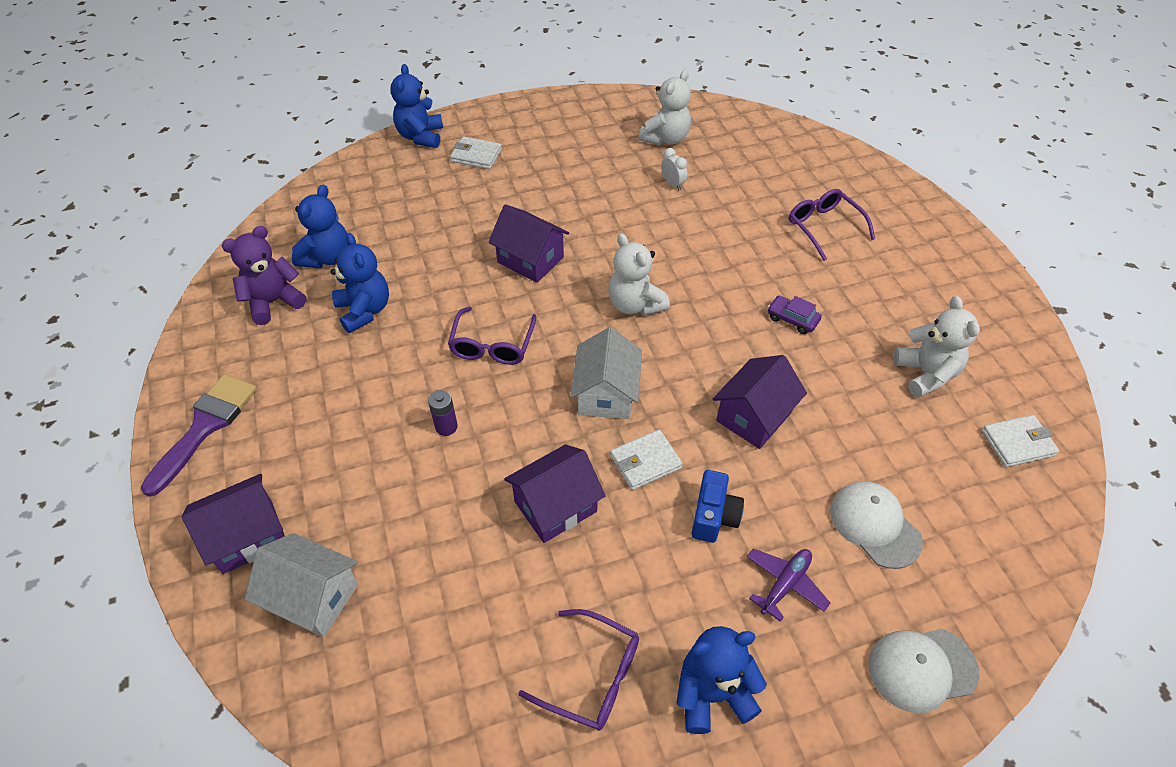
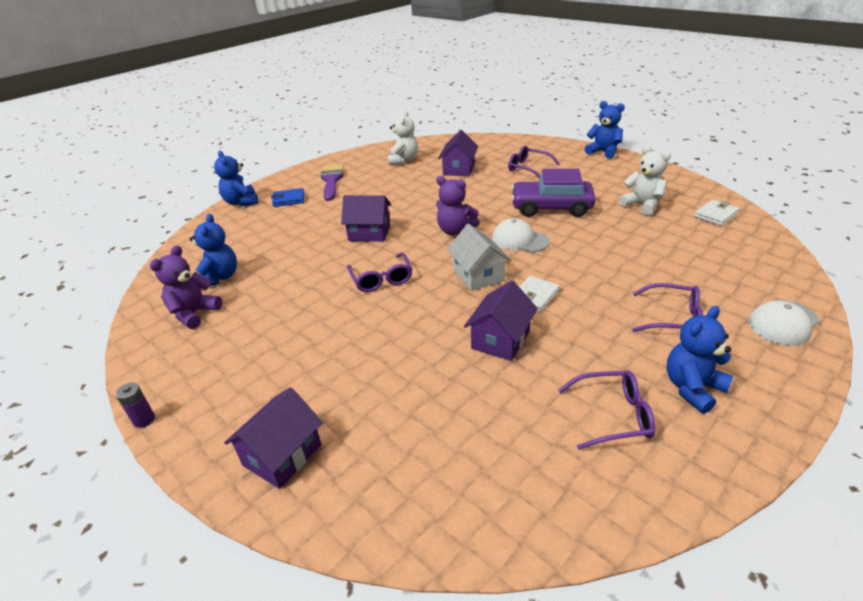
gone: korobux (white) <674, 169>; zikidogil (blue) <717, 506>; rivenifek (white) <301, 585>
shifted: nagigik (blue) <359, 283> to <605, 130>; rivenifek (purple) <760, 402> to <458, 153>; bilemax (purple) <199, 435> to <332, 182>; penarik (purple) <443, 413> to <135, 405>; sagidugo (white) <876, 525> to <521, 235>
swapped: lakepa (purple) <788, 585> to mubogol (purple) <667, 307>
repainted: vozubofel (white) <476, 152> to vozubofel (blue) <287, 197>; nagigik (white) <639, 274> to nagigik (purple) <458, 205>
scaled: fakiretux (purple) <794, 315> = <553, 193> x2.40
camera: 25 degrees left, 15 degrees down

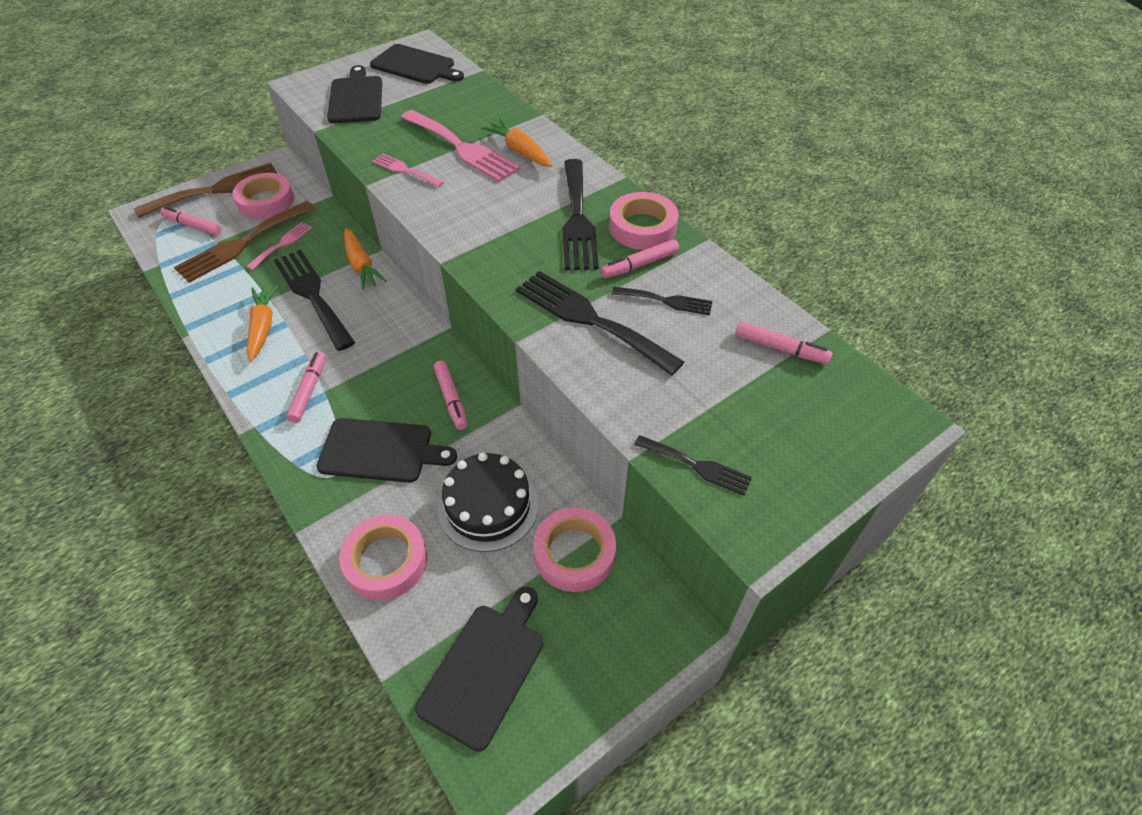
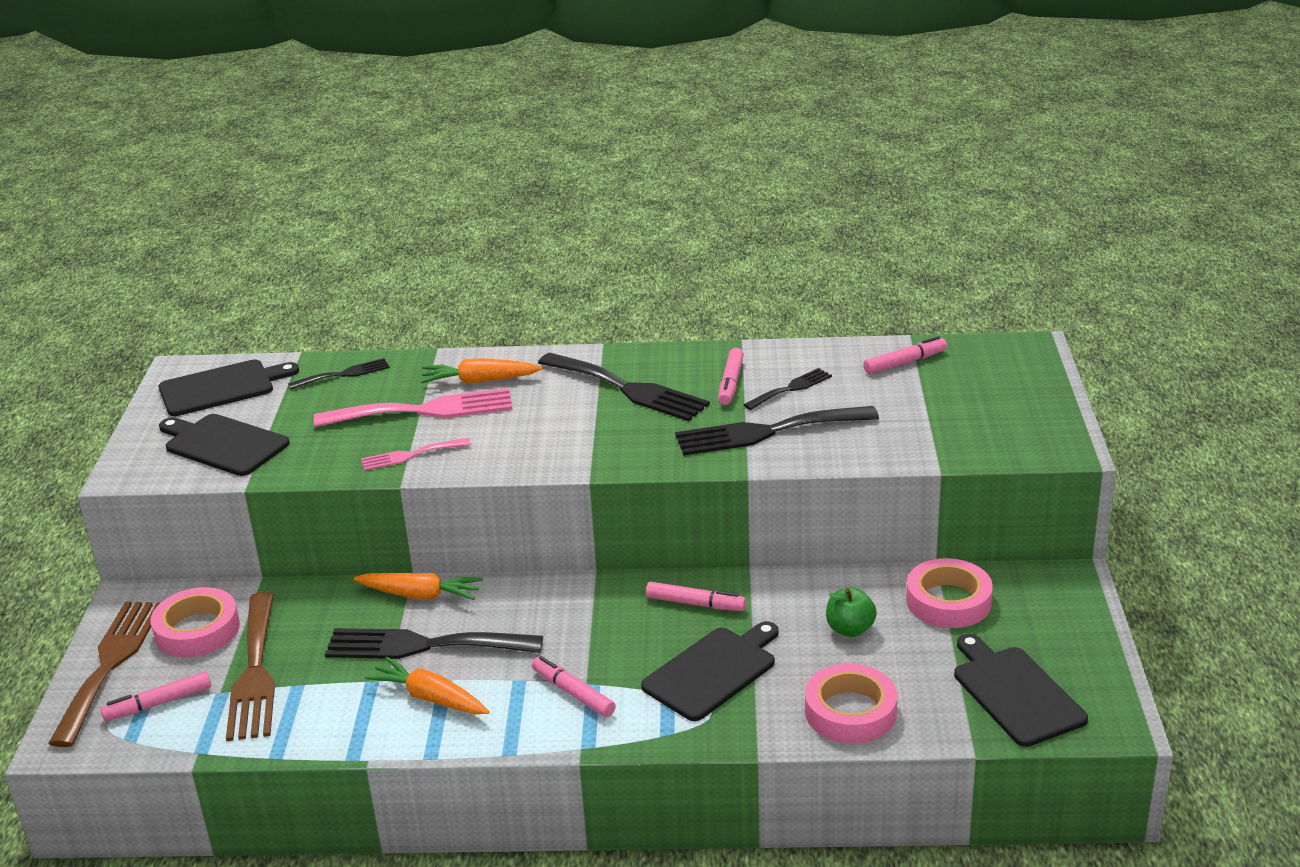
gone: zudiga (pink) <644, 221>; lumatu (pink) <279, 246>
shifted: lumatu (black) <693, 465> to <339, 373>
swapped: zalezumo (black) <488, 502> to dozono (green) <851, 612>
camera: 50 degrees left, 20 degrees down

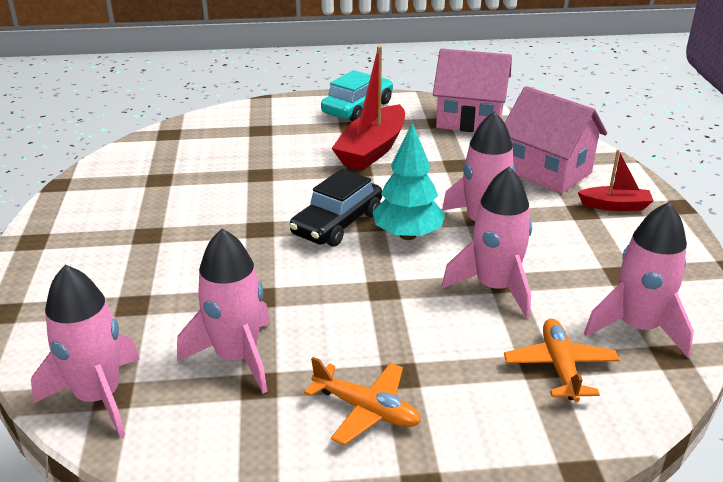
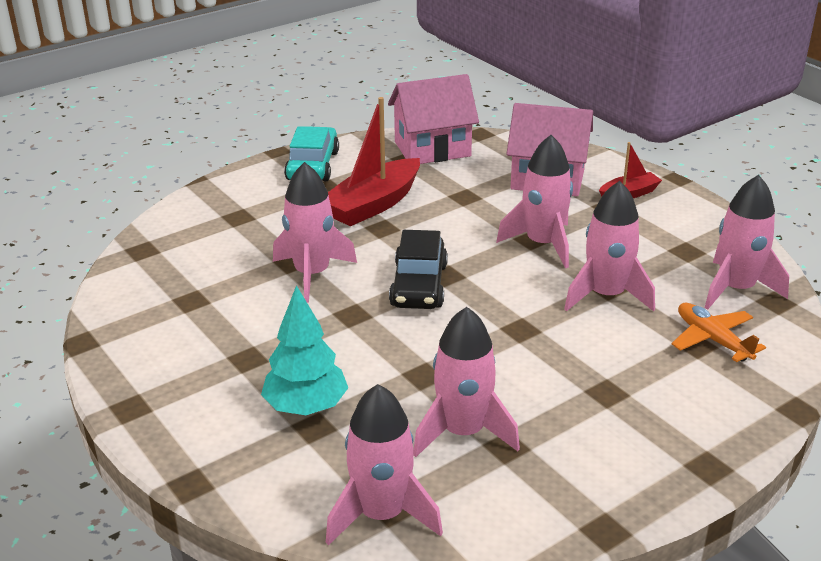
gone: lakepa (orange) <362, 401>
new: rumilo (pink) <315, 232>
shifted: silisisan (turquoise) <409, 181> to <304, 350>
rotated: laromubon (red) <368, 108> = <374, 161> 45 degrees clockwise
camera: 30 degrees left, 0 degrees up

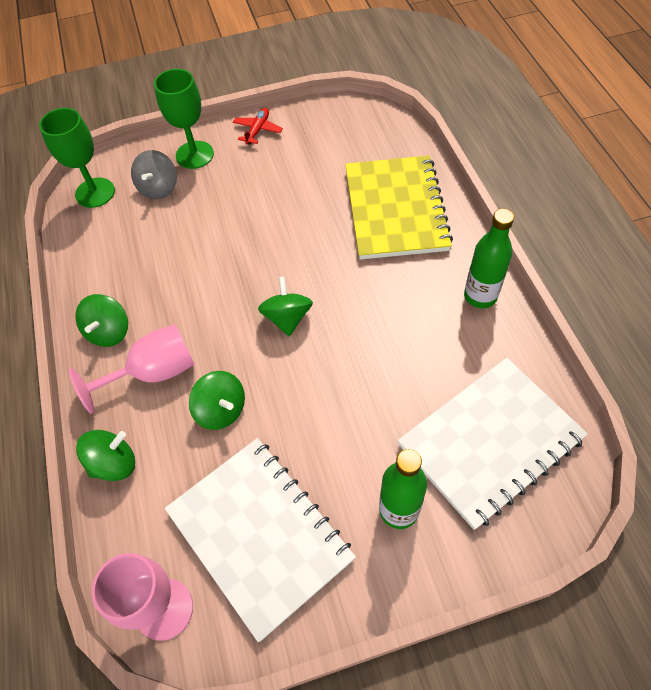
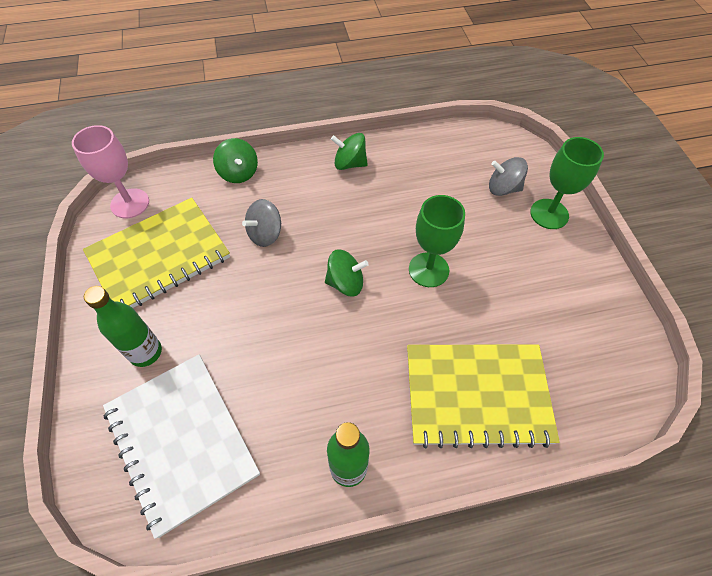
gone: lakepa (red) <258, 126>; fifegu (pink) <132, 369>
shifted: fifegu (green) <77, 158> to <437, 241>
repainted: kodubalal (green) <217, 400> to kodubalal (grey) <261, 223>; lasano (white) <260, 540> to lasano (yellow) <156, 253>
camera: 90 degrees right, 0 degrees up

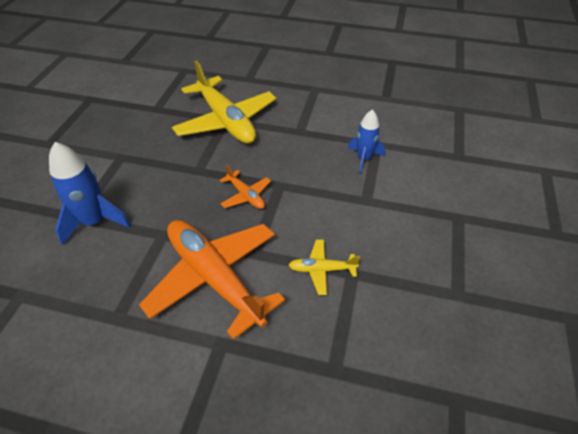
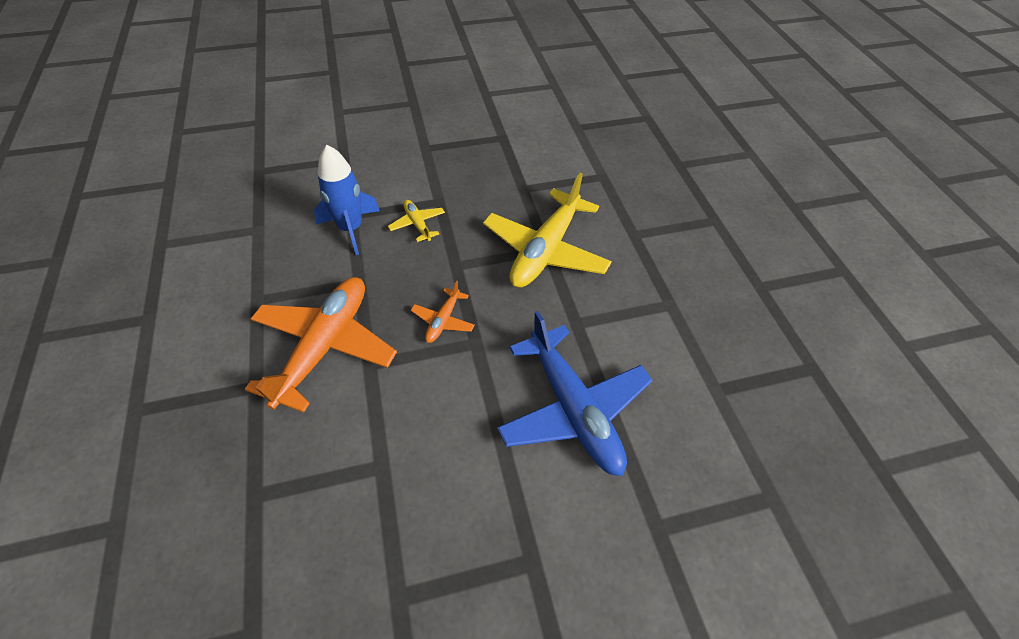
shifted: lakepa (yellow) <324, 267> to <416, 221>
swapped: rumilo (blue) <366, 141> to lakepa (blue) <575, 393>
camera: 60 degrees right, 5 degrees up

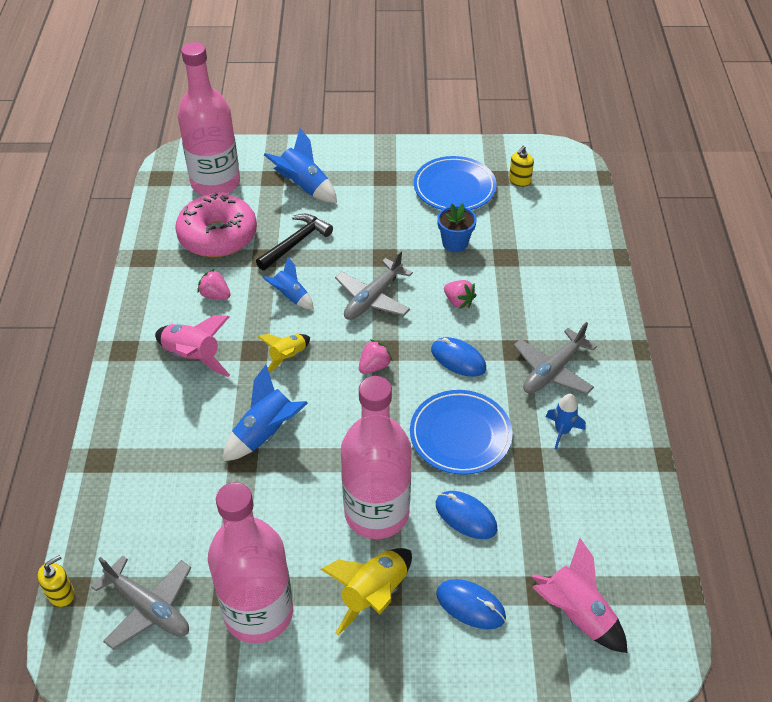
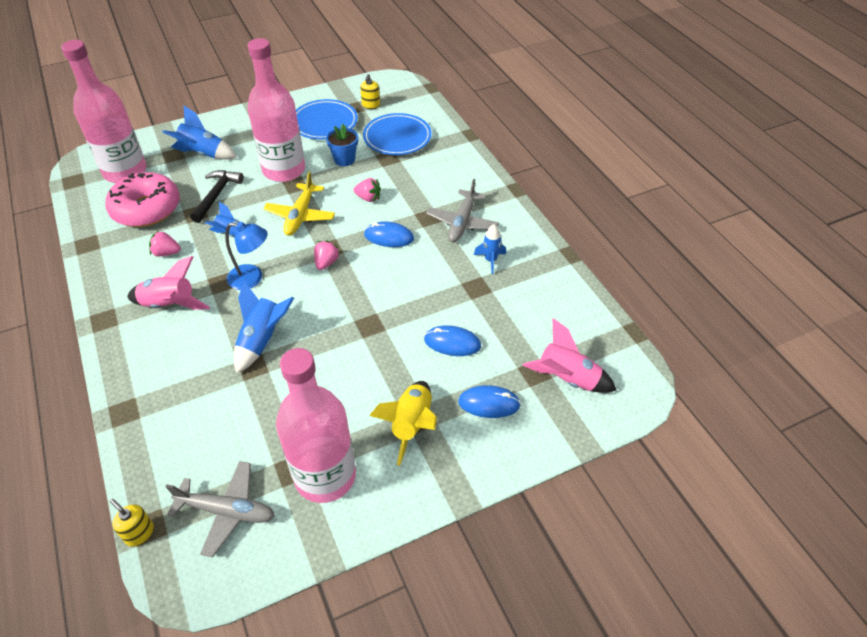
shifted: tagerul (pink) <376, 457> to <276, 110>; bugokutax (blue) <461, 432> to <397, 134>
swapped: rumilo (yellow) <284, 353> to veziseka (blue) <246, 256>
repainted: lakepa (grey) <374, 285> to lakepa (yellow) <299, 204>
rotated: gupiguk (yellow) <56, 581> = <132, 523> 75 degrees counterclockwise
camera: 25 degrees left, 0 degrees up

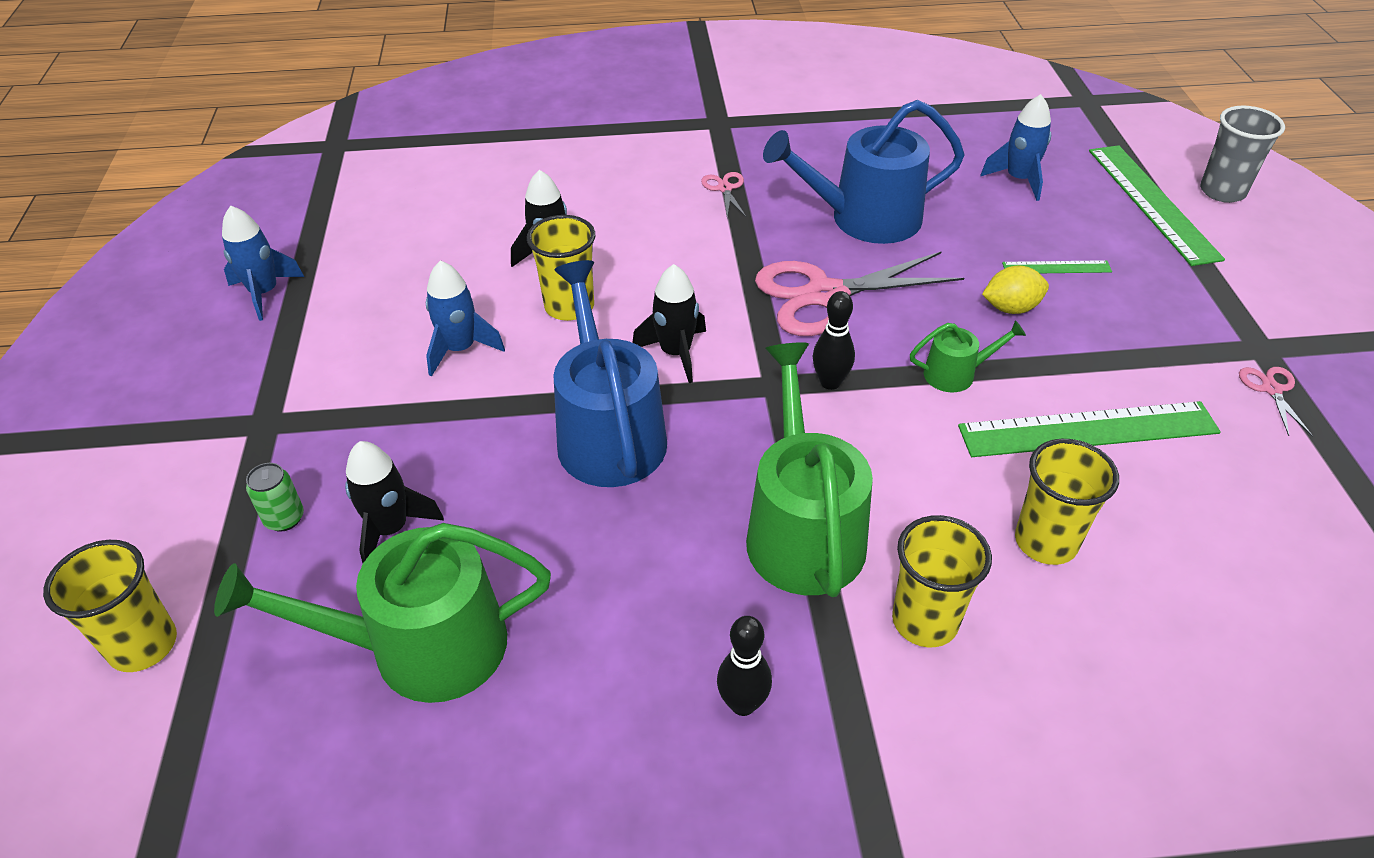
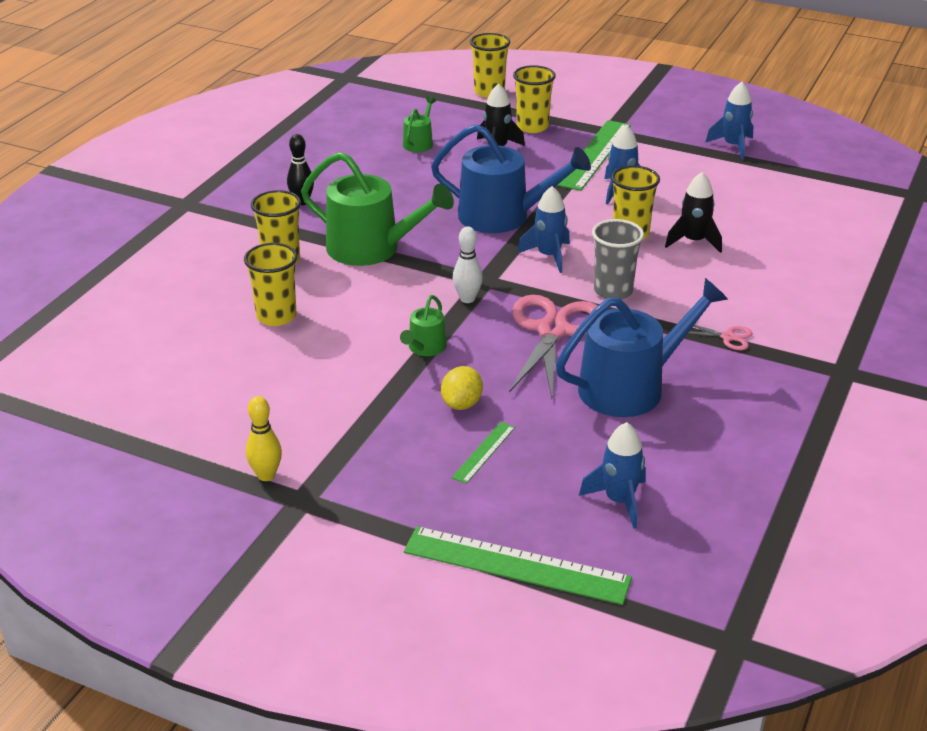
shifted: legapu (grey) <1242, 154> to <618, 259>; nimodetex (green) <1089, 429> to <594, 155>
swapped: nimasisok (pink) <1276, 402> to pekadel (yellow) <264, 438>; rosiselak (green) <275, 497> to legapu (yellow) <534, 99>
repainted: rumilo (black) <669, 323> to rumilo (blue) <543, 229>; pekadel (black) <834, 340> to pekadel (white) <468, 264>
rotated: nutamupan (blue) <864, 172> = <642, 347> 45 degrees clockwise
scaled: nutamupan (green) <382, 613> = <419, 124> x0.48
camera: 120 degrees right, 10 degrees down

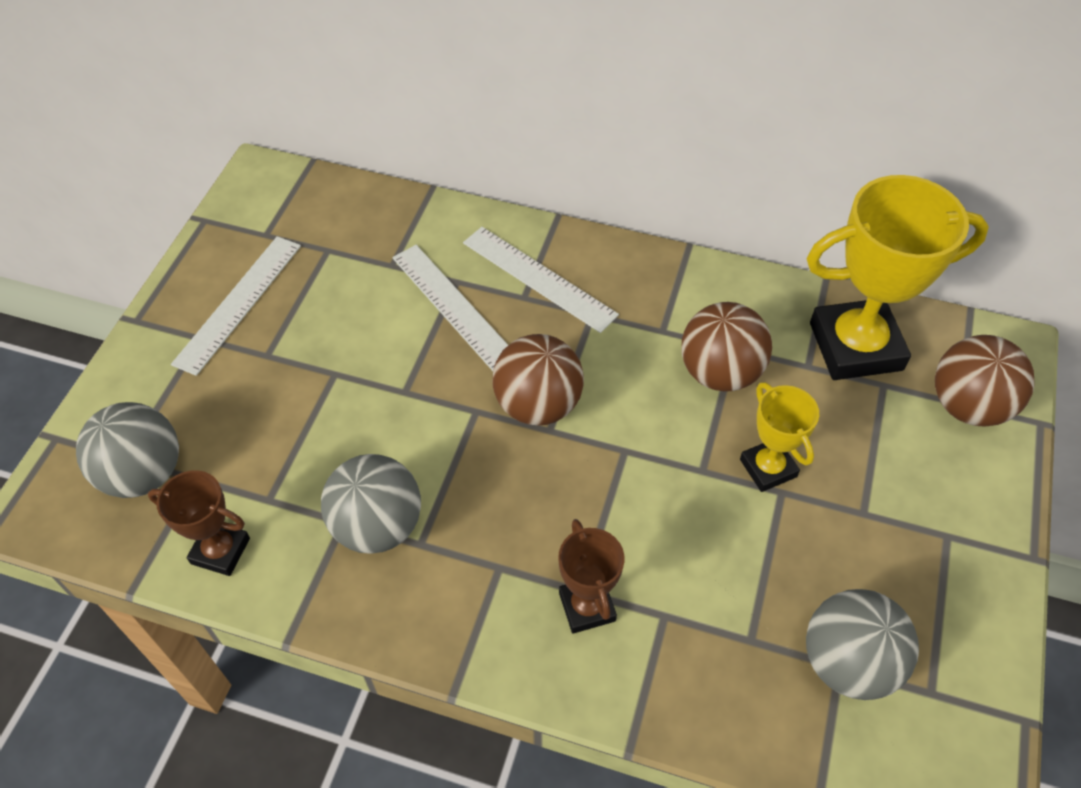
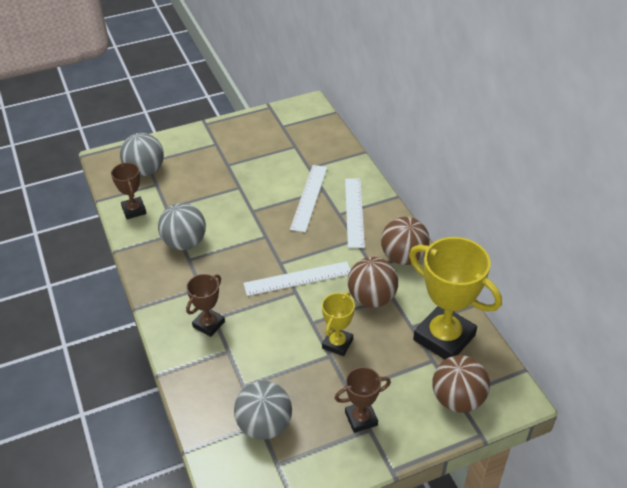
new: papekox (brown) <363, 400>
shifted: nimodetex (white) <236, 306> to <297, 278>; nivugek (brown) <538, 380> to <405, 241>
camera: 50 degrees right, 10 degrees down

